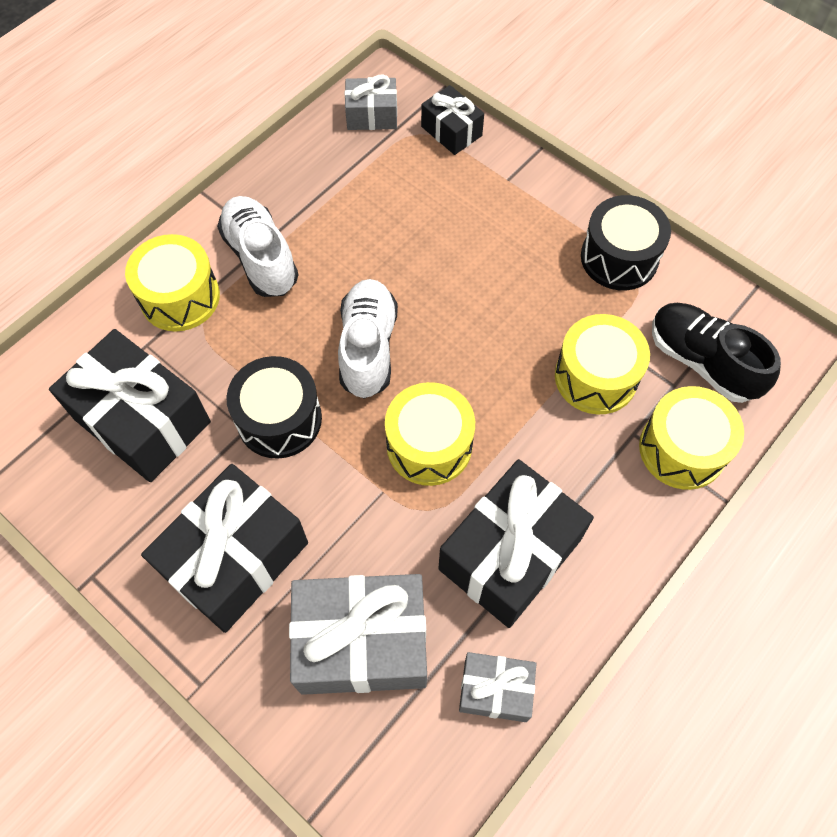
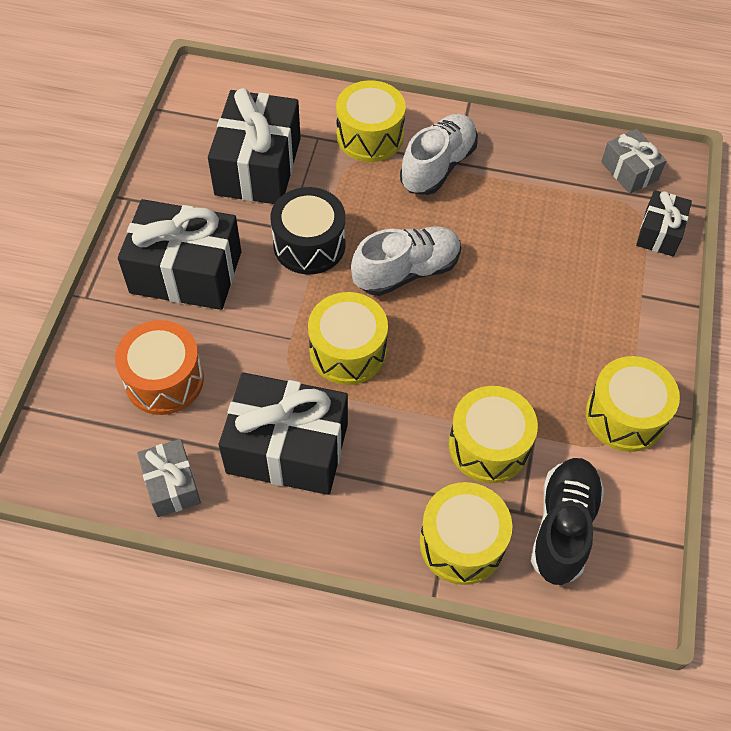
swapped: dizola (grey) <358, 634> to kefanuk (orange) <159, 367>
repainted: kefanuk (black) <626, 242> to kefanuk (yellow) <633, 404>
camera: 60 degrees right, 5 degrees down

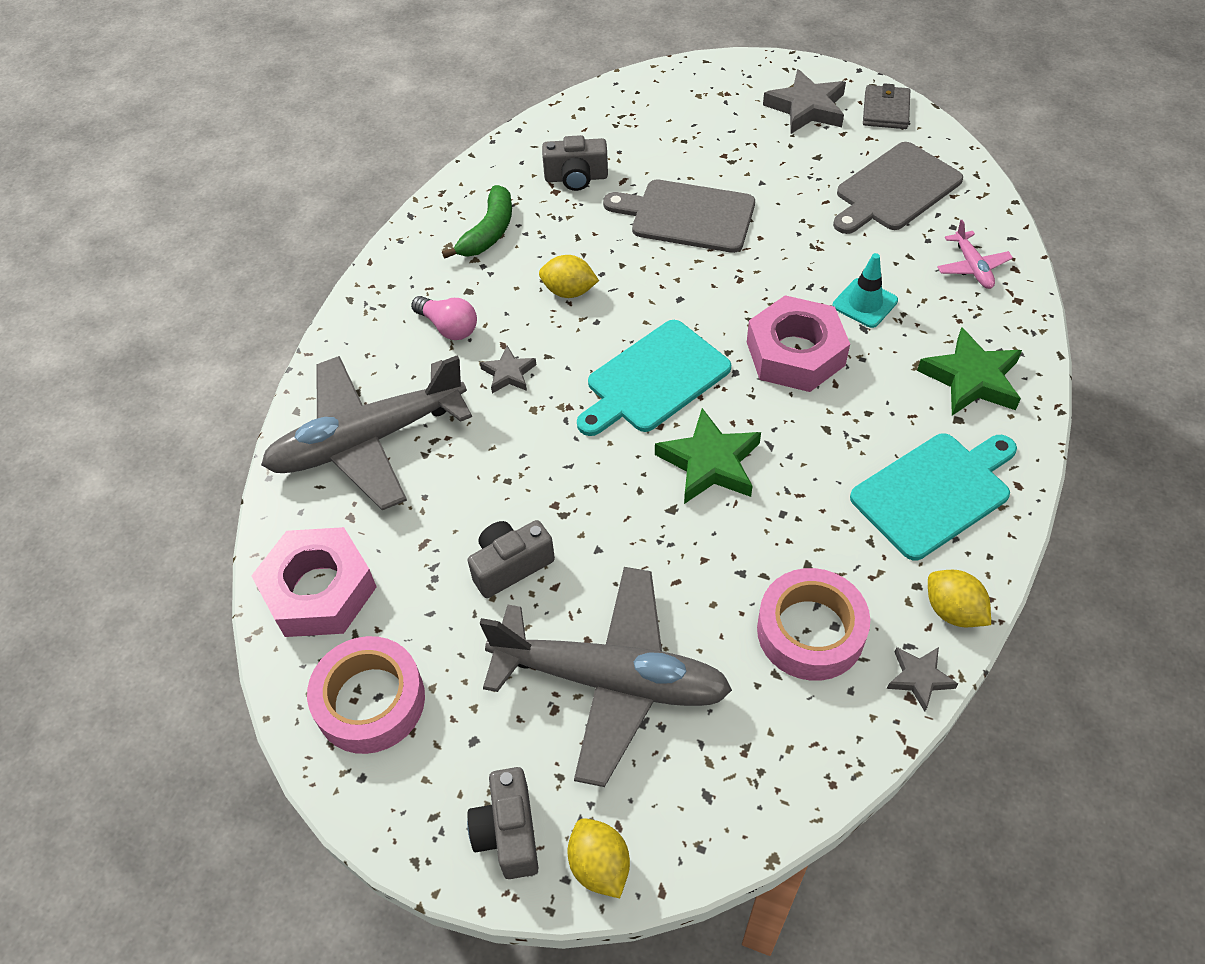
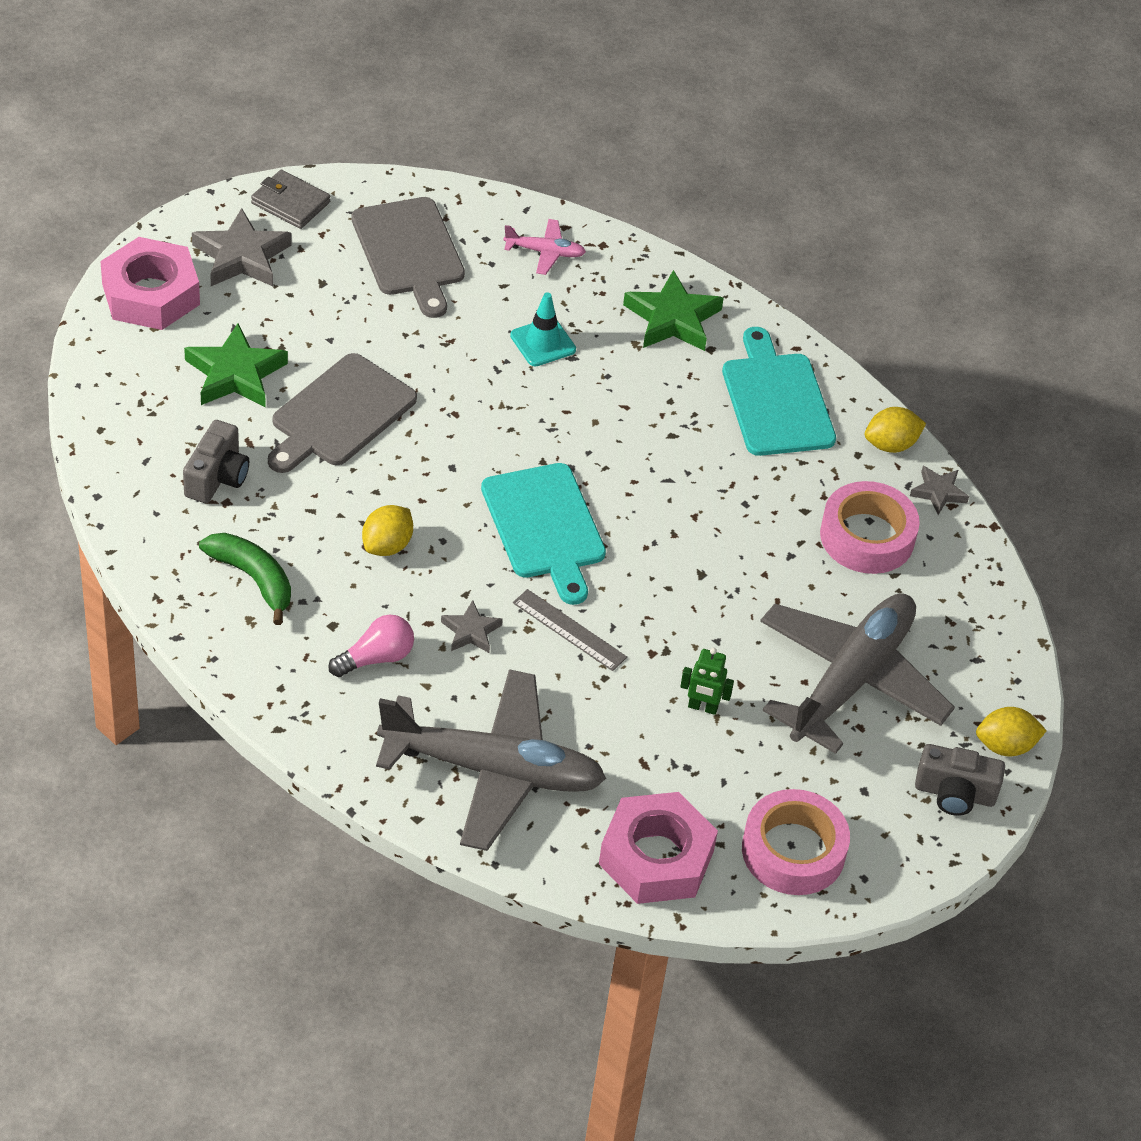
new: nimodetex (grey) <570, 630>
shifted: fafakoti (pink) <798, 343> to <150, 283>; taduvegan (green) <708, 456> to <236, 365>
swapped: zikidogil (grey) <511, 559> to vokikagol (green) <707, 681>
rotated: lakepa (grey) <366, 432> = <491, 760> 75 degrees counterclockwise
camera: 75 degrees left, 5 degrees down

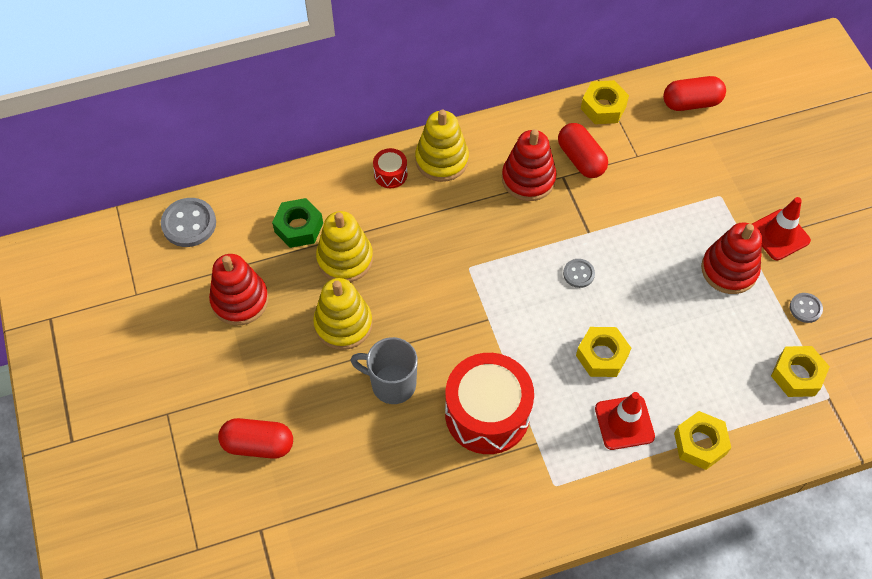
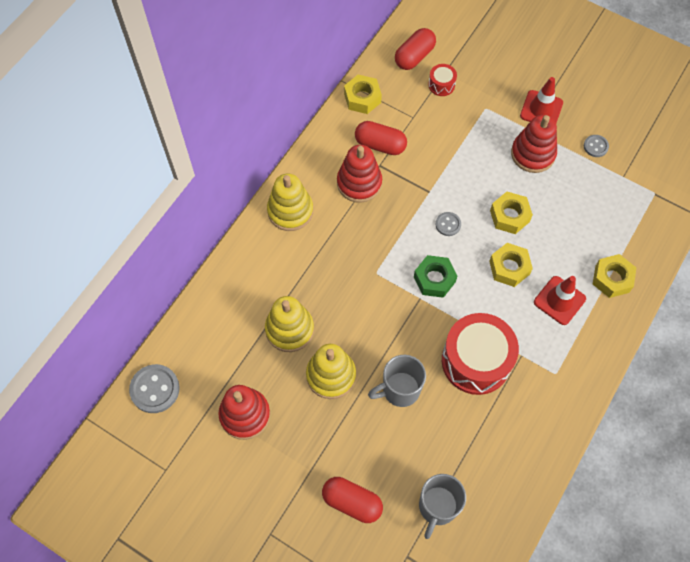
new: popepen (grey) <442, 506>
shifted: kefanuk (red) <390, 168> to <442, 80>; fafakoti (green) <297, 223> to <435, 276>; fafakoti (yellow) <800, 371> to <511, 213>
rotated: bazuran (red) <255, 438> = <352, 500> 60 degrees clockwise
camera: 40 degrees left, 5 degrees up

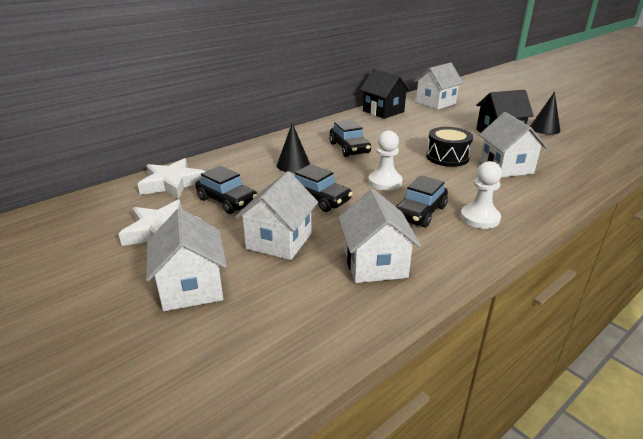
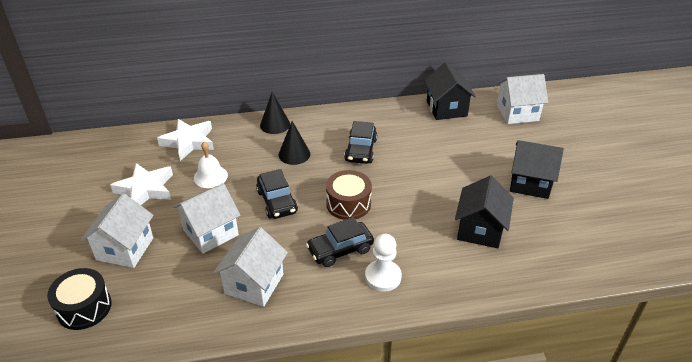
shifted: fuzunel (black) <545, 113> to <275, 113>; kefanuk (black) <449, 147> to <79, 299>
swapped: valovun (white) <385, 160> to kefanuk (brown) <349, 195>; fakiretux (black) <226, 190> to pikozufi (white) <211, 165>
repainted: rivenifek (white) <513, 145> to rivenifek (black) <484, 212>
camera: 30 degrees right, 10 degrees up

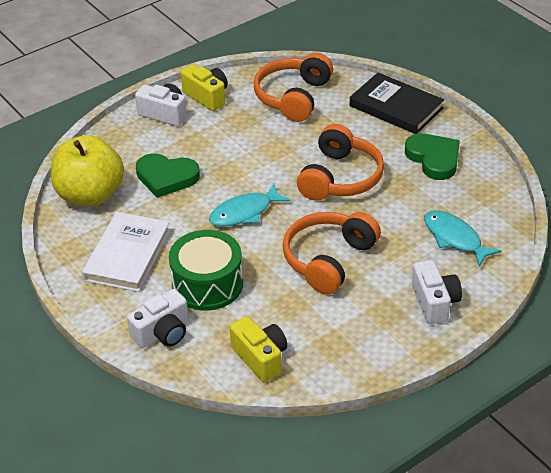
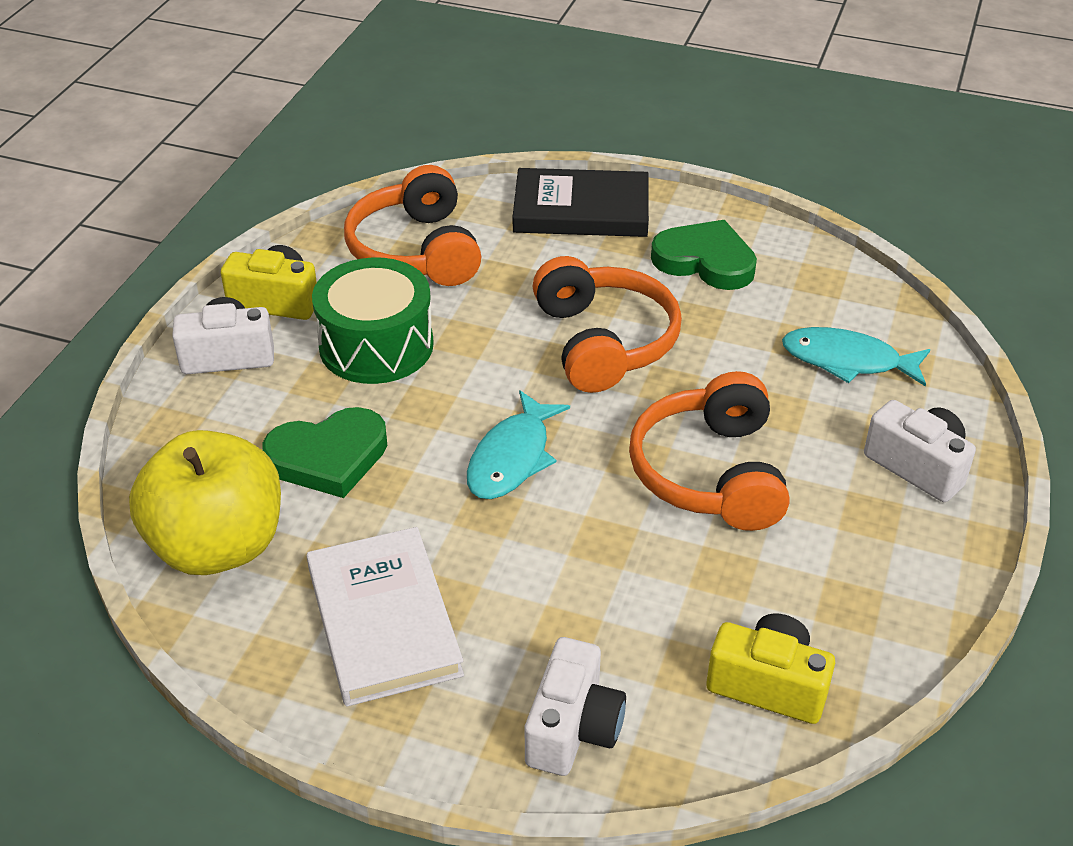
shifted: kefanuk (green) <206, 270> to <373, 320>
camera: 35 degrees left, 0 degrees up

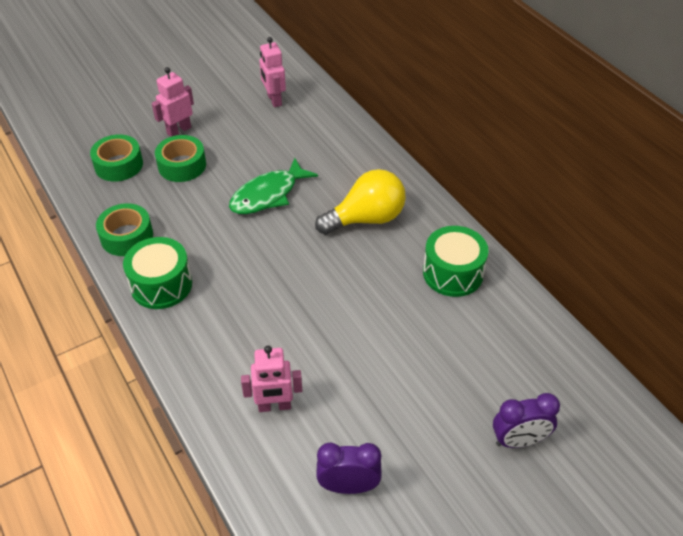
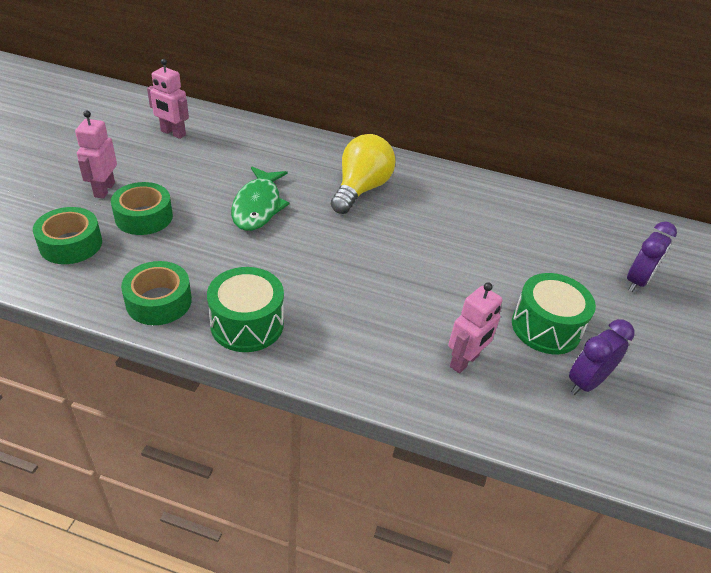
shifted: kefanuk (green) <456, 261> to <554, 313>
camera: 45 degrees left, 5 degrees down

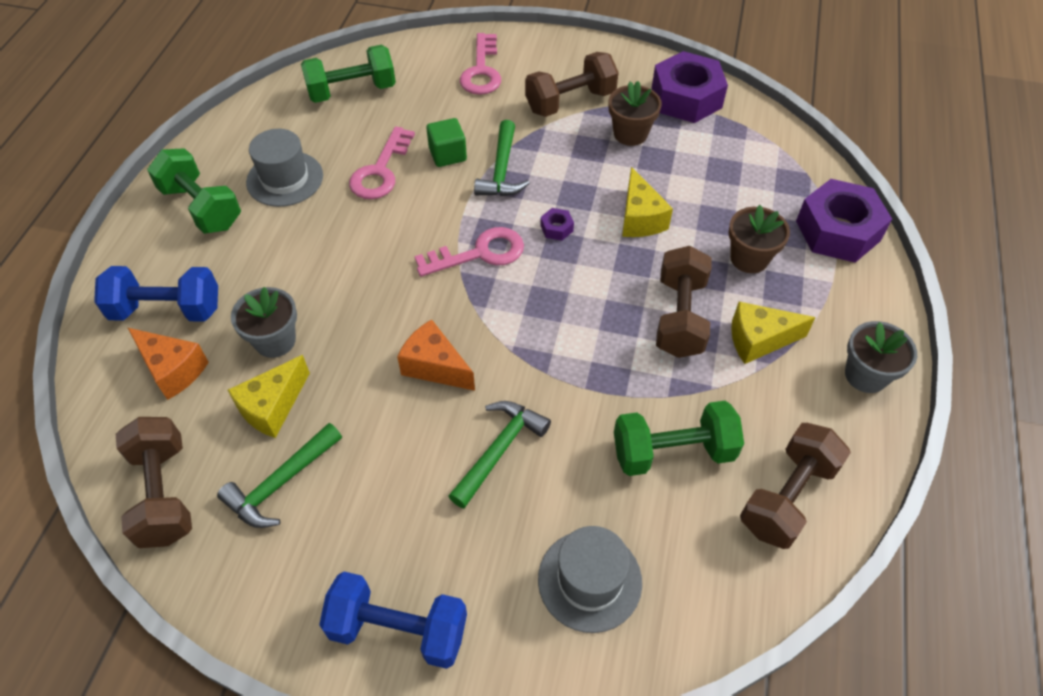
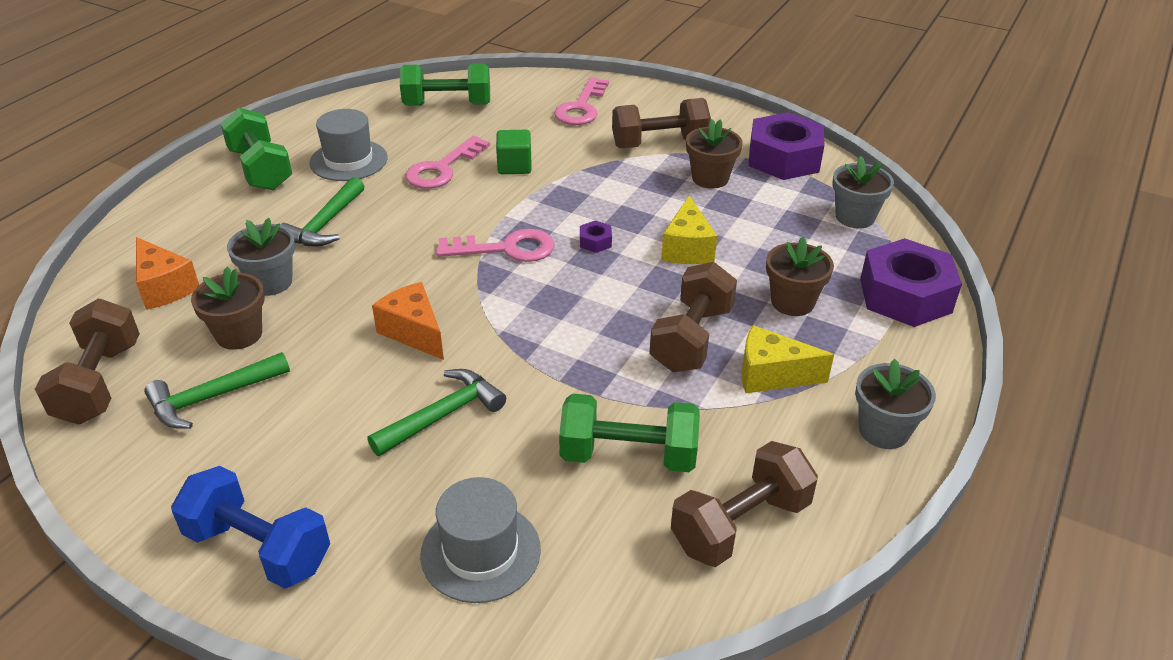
gone: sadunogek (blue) <156, 294>
new: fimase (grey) <863, 192>
shifted: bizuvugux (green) <502, 158> to <322, 212>
swapped: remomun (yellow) <269, 396> to fimase (brown) <227, 308>
camera: 15 degrees right, 15 degrees down

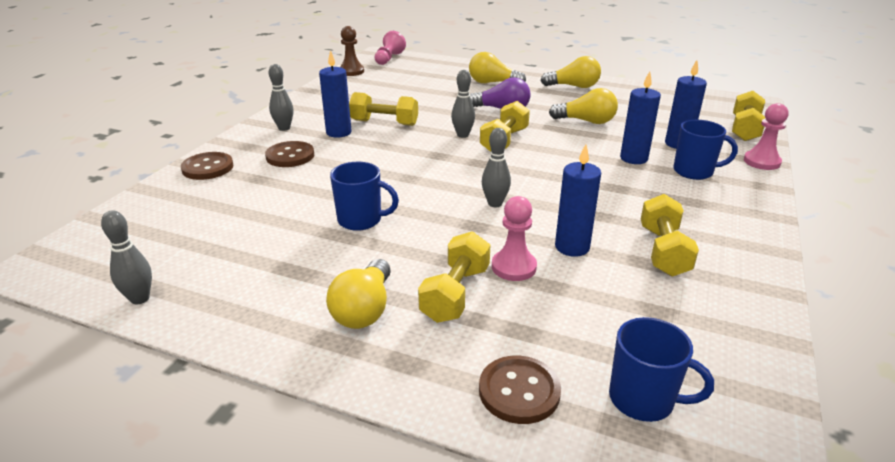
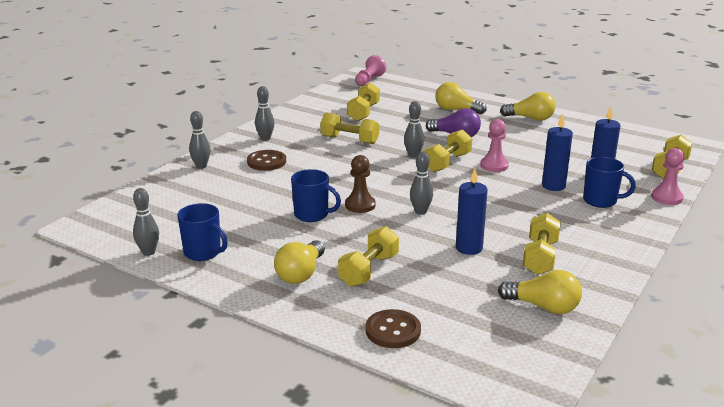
gone: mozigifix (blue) <335, 94>
new: sadunogek (yellow) <363, 102>
shifted: valovun (brown) <352, 51> to <360, 184>; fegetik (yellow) <583, 106> to <540, 292>; valovun (pink) <514, 238> to <494, 145>; popepen (blue) <661, 369> to <203, 232>
swapped: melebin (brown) <207, 166> to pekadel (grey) <200, 140>
camera: 10 degrees right, 5 degrees down

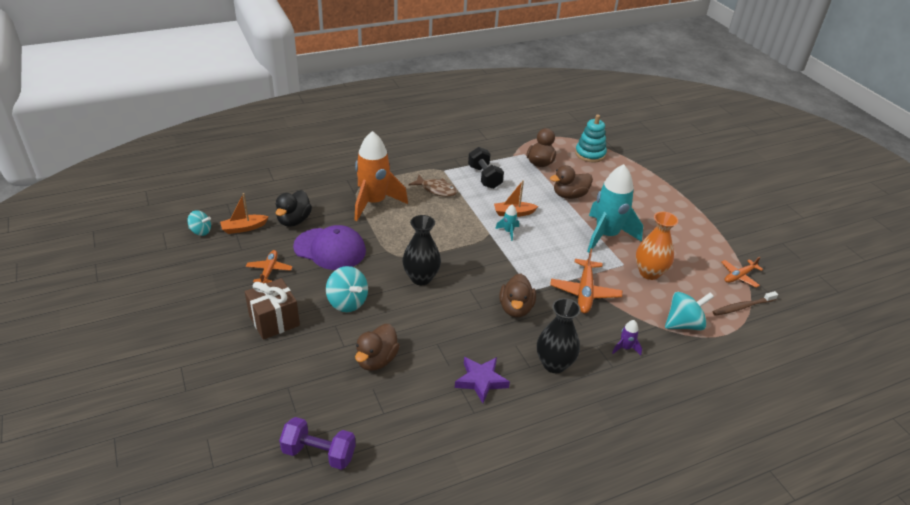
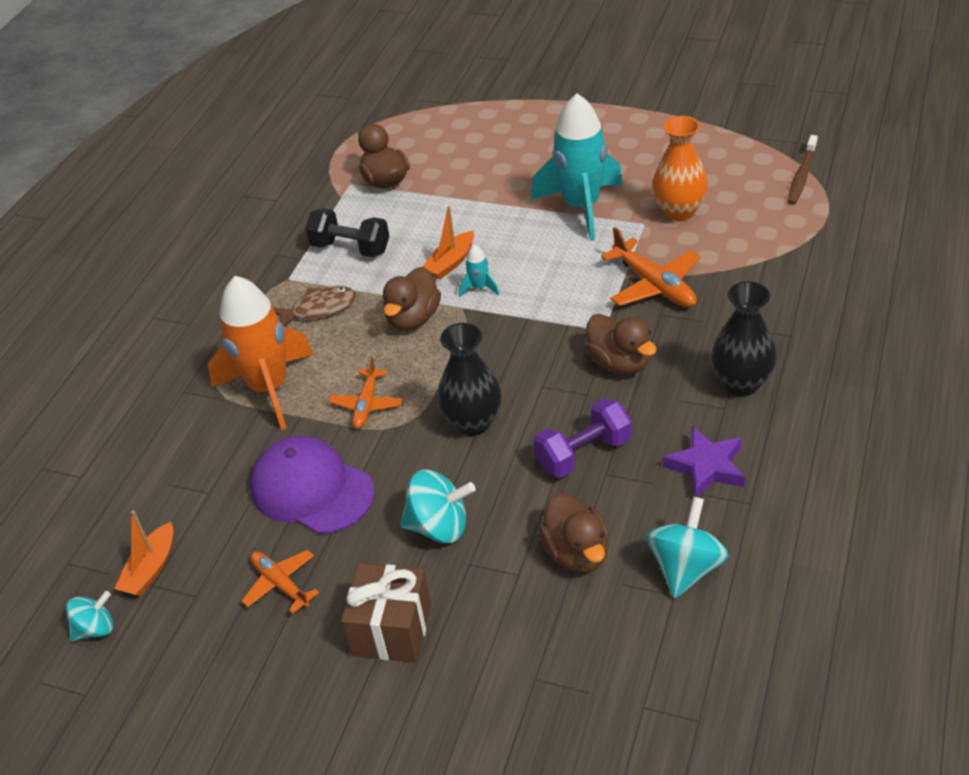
gone: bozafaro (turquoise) <591, 138>; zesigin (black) <293, 208>; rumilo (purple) <627, 338>
shifted: zesigin (brown) <571, 182> to <412, 298>; lakepa (orange) <742, 272> to <366, 393>; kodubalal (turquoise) <689, 311> to <687, 548>; sadunogek (purple) <317, 443> to <582, 438>
rotated: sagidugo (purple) <329, 247> = <312, 485> 120 degrees counterclockwise
camera: 40 degrees left, 5 degrees up

